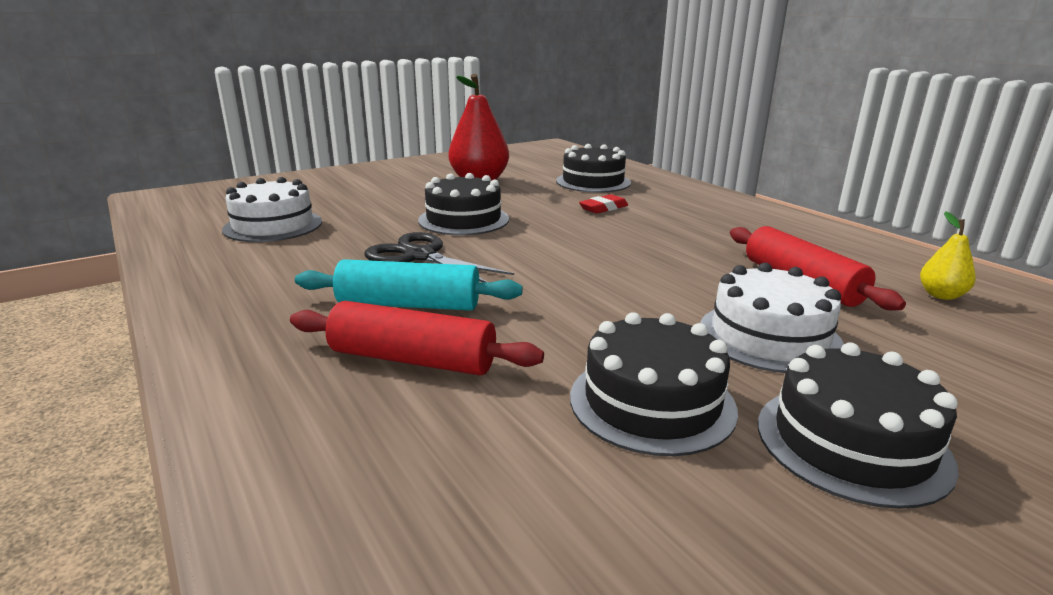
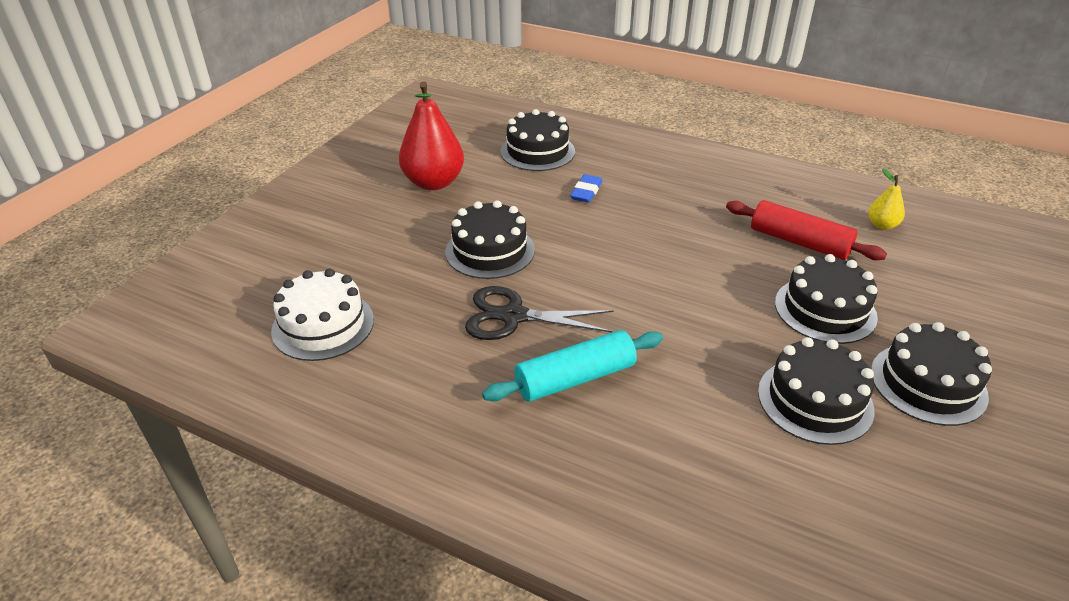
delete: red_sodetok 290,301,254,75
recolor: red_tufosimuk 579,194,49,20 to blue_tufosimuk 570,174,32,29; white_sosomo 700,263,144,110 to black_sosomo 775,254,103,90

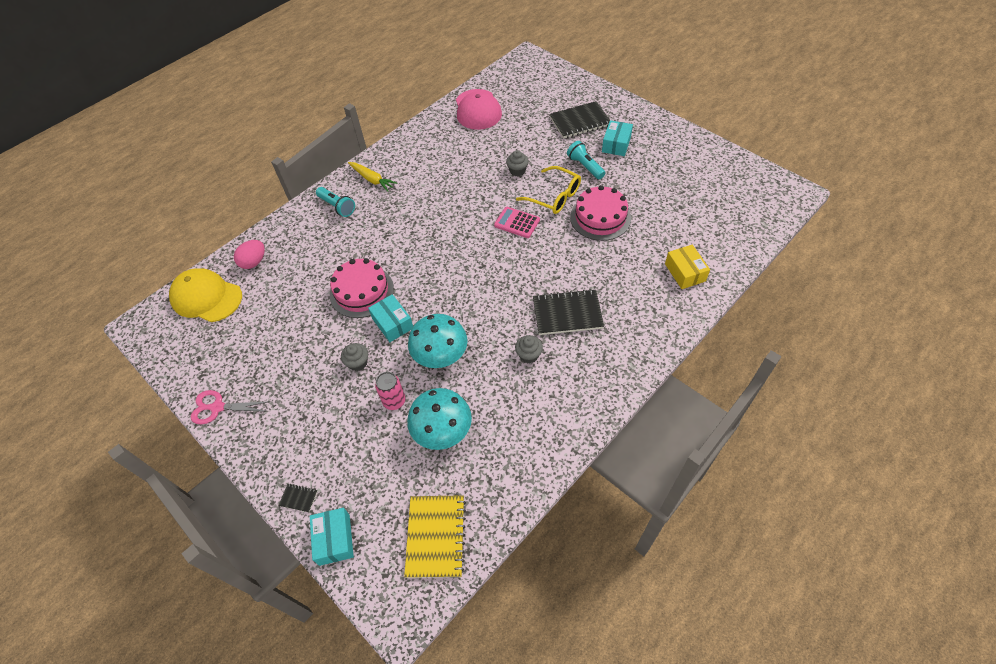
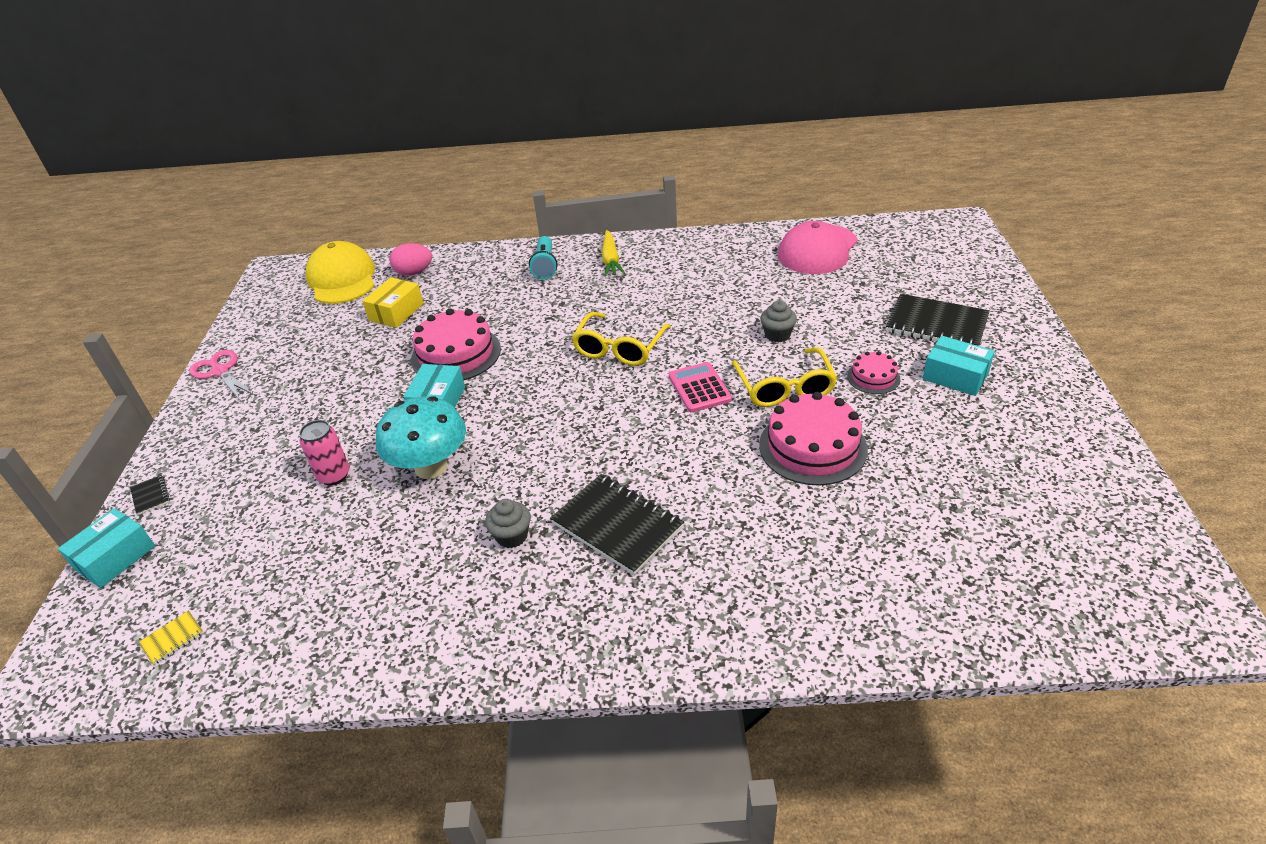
delete: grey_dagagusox 341,343,27,28; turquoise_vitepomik 407,388,65,62
insert: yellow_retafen 572,312,99,54
move: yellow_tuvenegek 665,245,45,44 to 362,277,62,51
replace: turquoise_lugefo 567,141,38,38 to pink_sosomo 847,351,53,43
rotate: turquoise_tuvenegek 602,120,31,36 = 923,336,72,60 60 degrees clockwise
resize: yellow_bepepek 404,495,62,83 = 139,610,65,55 x0.43

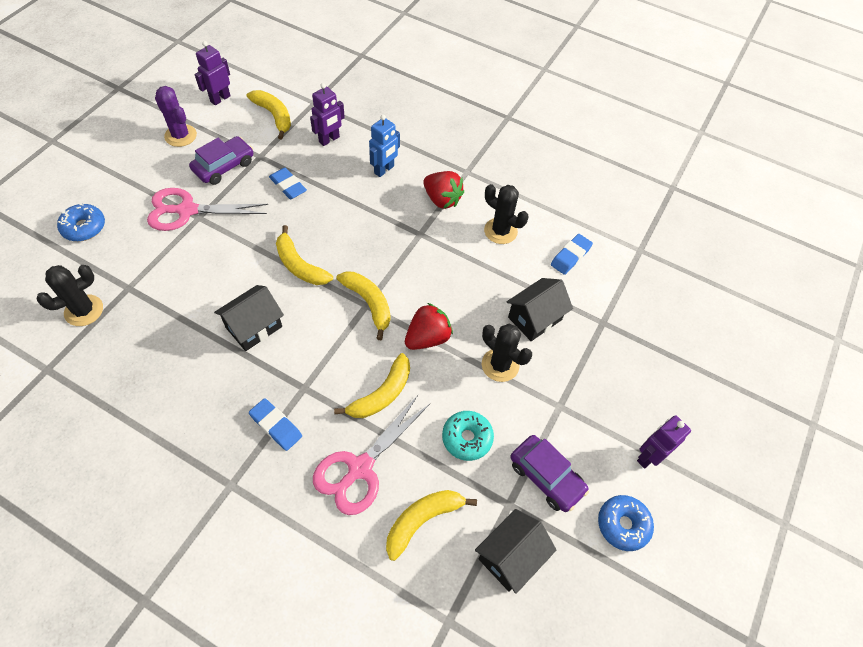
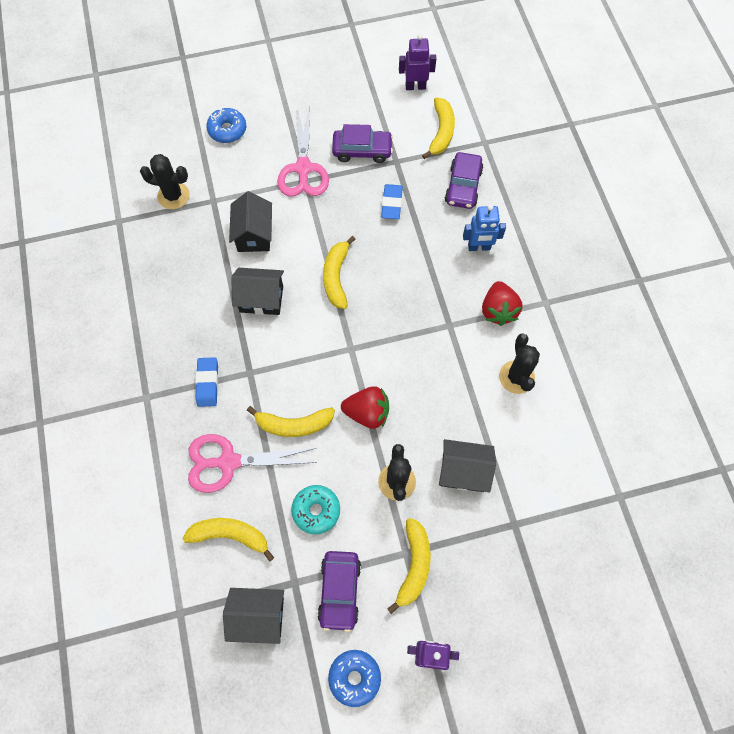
delete: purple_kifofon 155,86,42,61; blue_tufosimuk 551,234,42,41
insert: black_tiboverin 229,191,43,61
move: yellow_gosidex 336,272,55,68 to 387,518,44,96
replace: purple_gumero 310,83,35,63 to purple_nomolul 445,152,38,57
rotate: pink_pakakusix 147,188,121,43 = 277,106,52,91 135 degrees counterclockwise

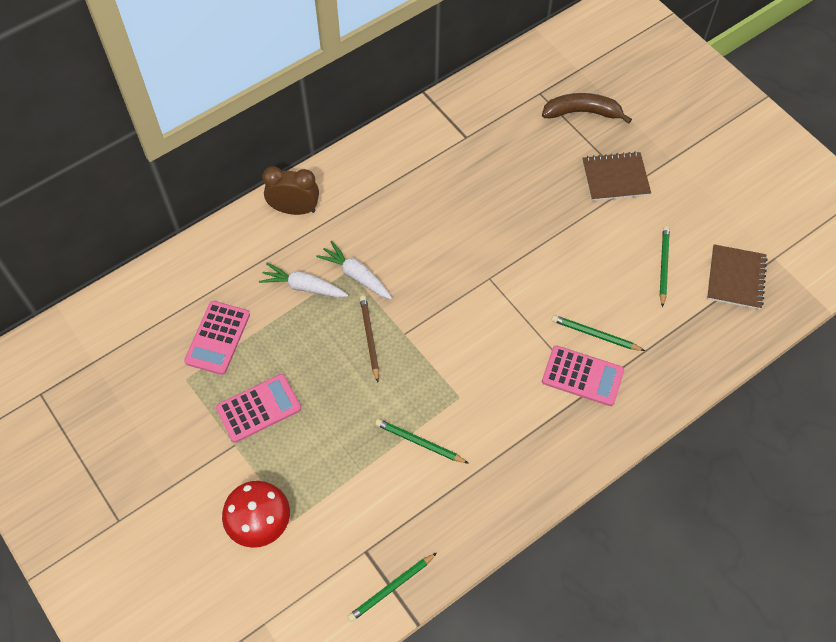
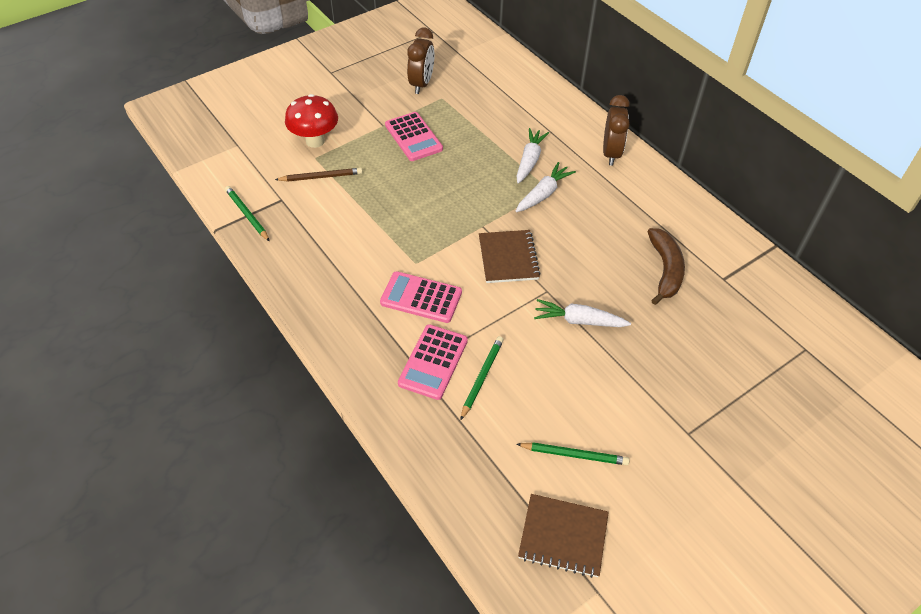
delete: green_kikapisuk 375,419,94,45
insert: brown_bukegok 407,27,27,67; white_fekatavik 534,299,97,28
move: brown_kikapisuk 360,296,19,86 to 275,168,87,14; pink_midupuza 184,301,66,74 to 380,271,82,52; brown_bepepek 582,151,69,50 to 479,230,62,53; brown_gosidex 542,93,90,31 to 647,228,38,77

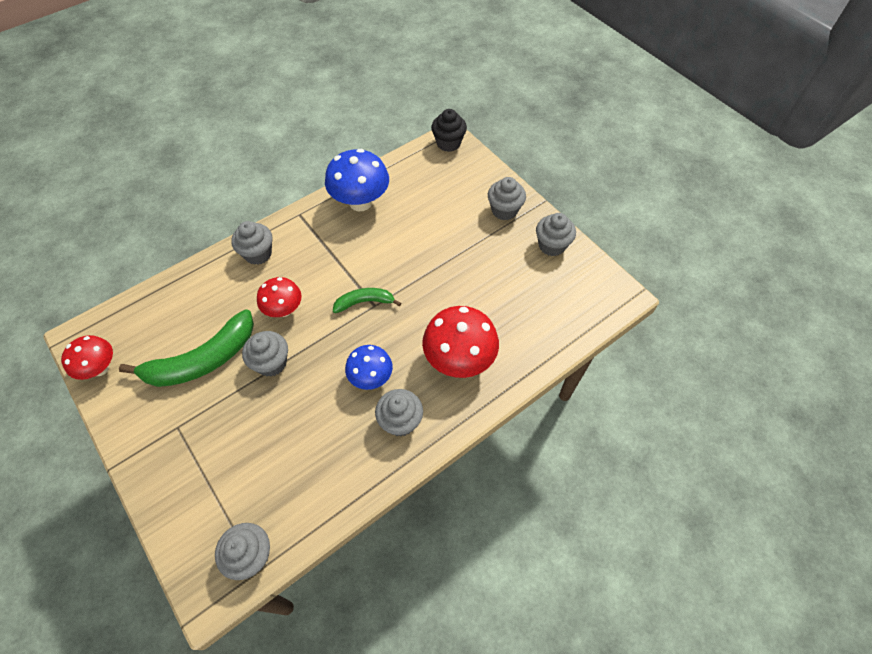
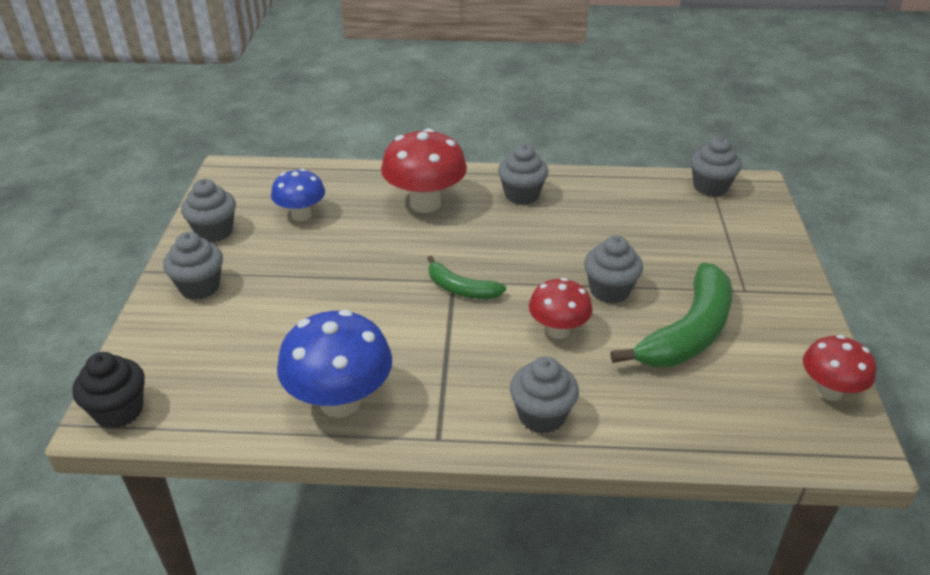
move: blue_vitepomik 345,345,48,45 to 271,169,54,52
rotate: green_gosidex 119,309,135,78 = 610,263,122,104 120 degrees clockwise

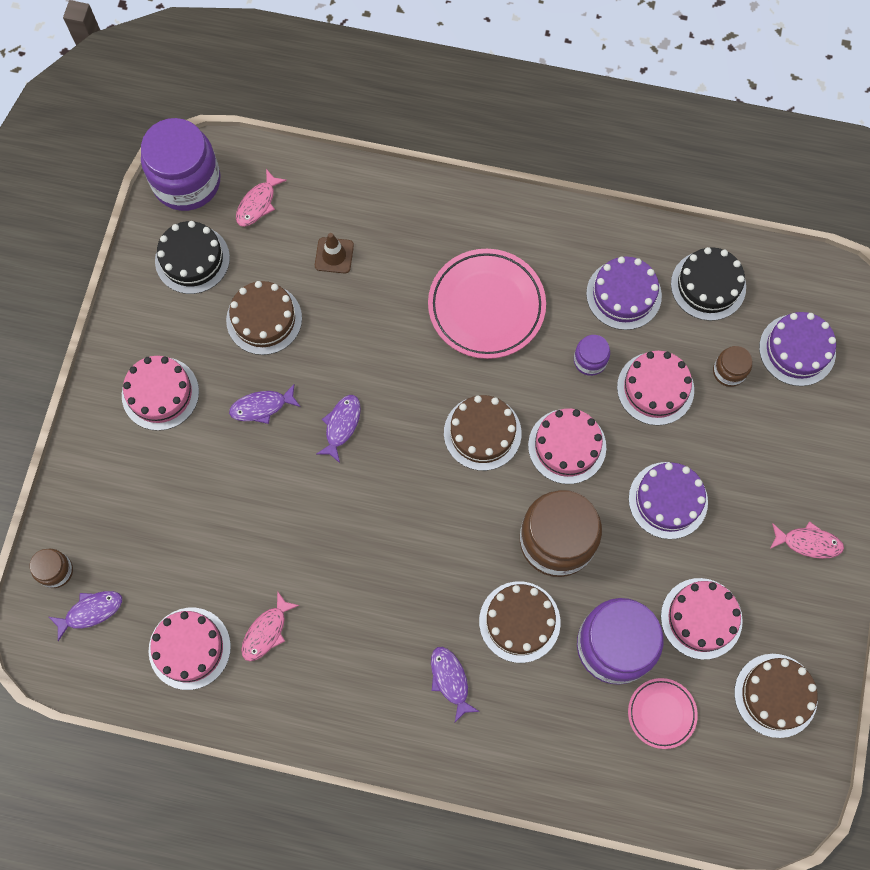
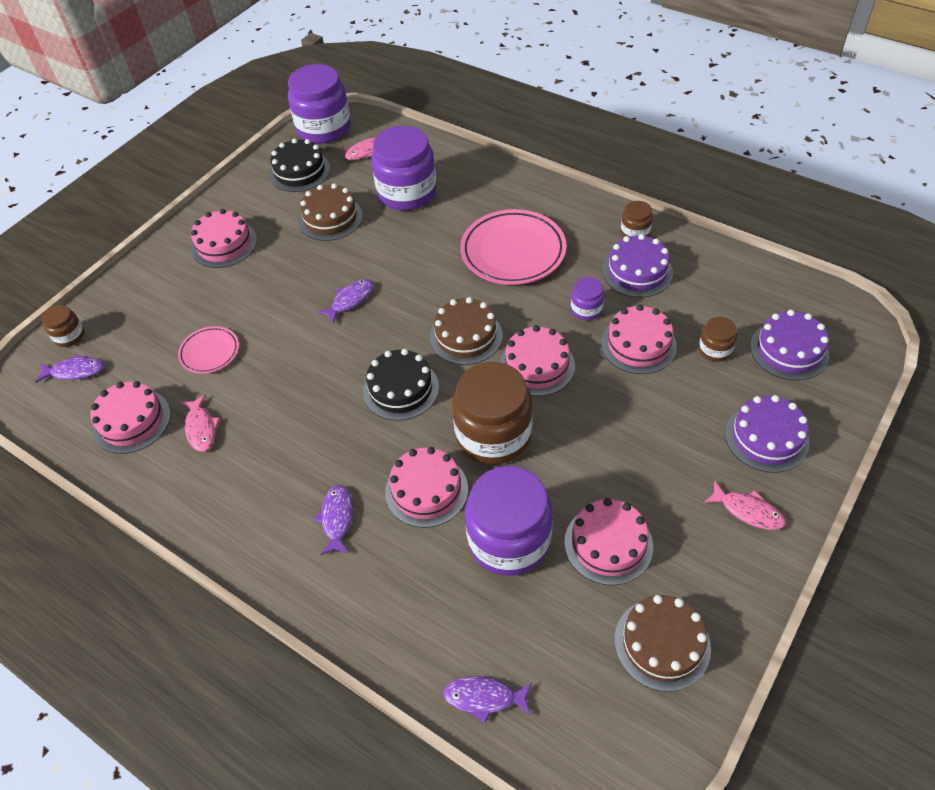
insert: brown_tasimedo 621,201,32,36
move: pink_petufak 628,678,70,71 to 178,326,61,48; black_sosomo 671,247,75,74 to 363,349,76,72; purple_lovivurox 229,384,72,40 to 443,676,89,47; purple_sosomo 629,462,79,77 to 725,395,85,78
replace: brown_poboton 315,233,39,41 to purple_tasimedo 371,126,66,85
recolor: brown_sosomo 479,581,81,82 to pink_sosomo 385,447,83,81
rotate: pink_lovivurox 241,591,59,70 = 181,394,39,58 75 degrees counterclockwise

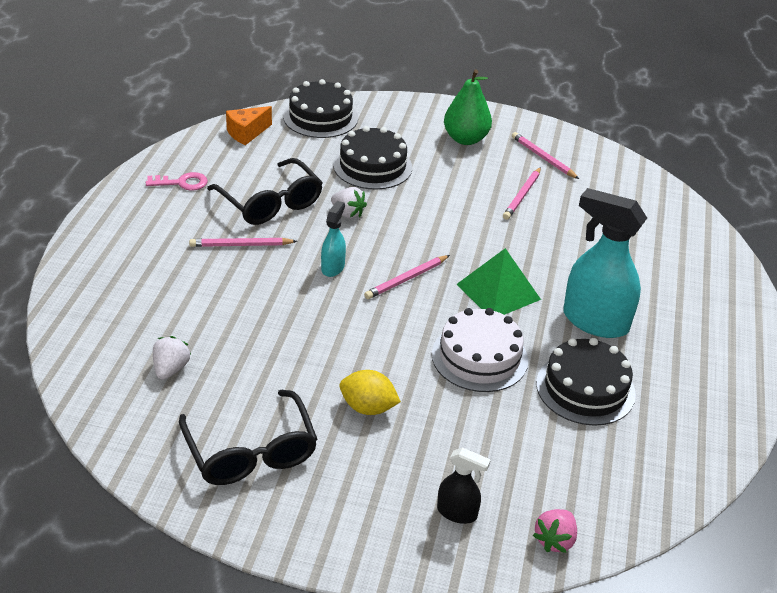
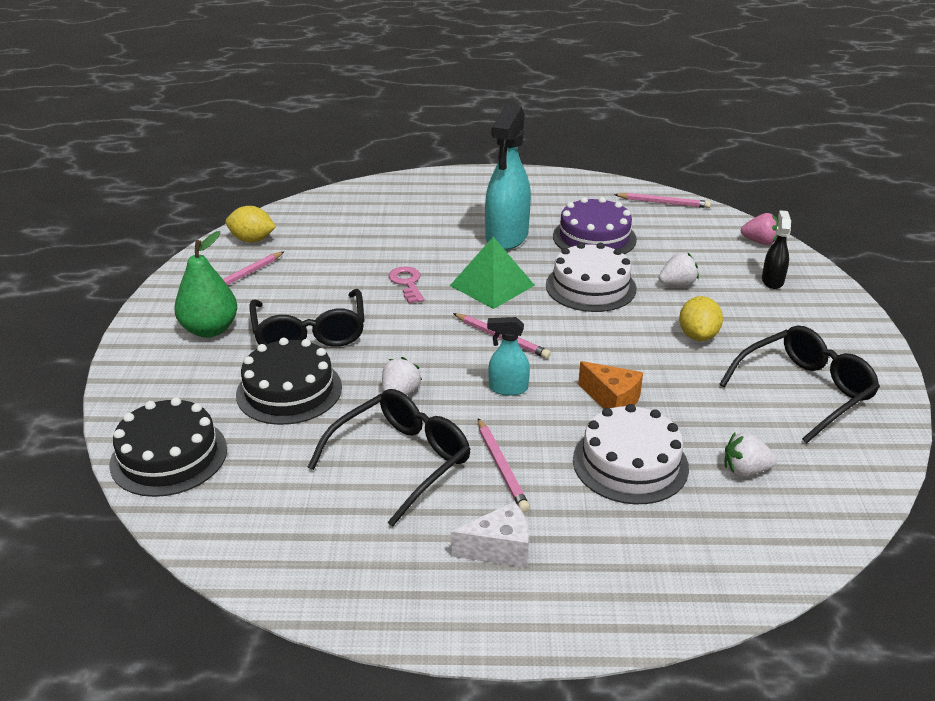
insert: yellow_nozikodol 226,206,50,37; black_retafen 249,289,116,58; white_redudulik 451,501,78,67; white_sosomo 573,404,116,101; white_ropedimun 659,253,40,33
move: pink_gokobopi 146,172,62,19 to 389,266,36,37; orange_redudulik 226,106,46,39 to 578,361,65,48; pink_kikapisuk 503,167,38,53 to 614,193,97,15
recolor: black_sosomo 536,338,100,88 to purple_sosomo 553,197,84,57

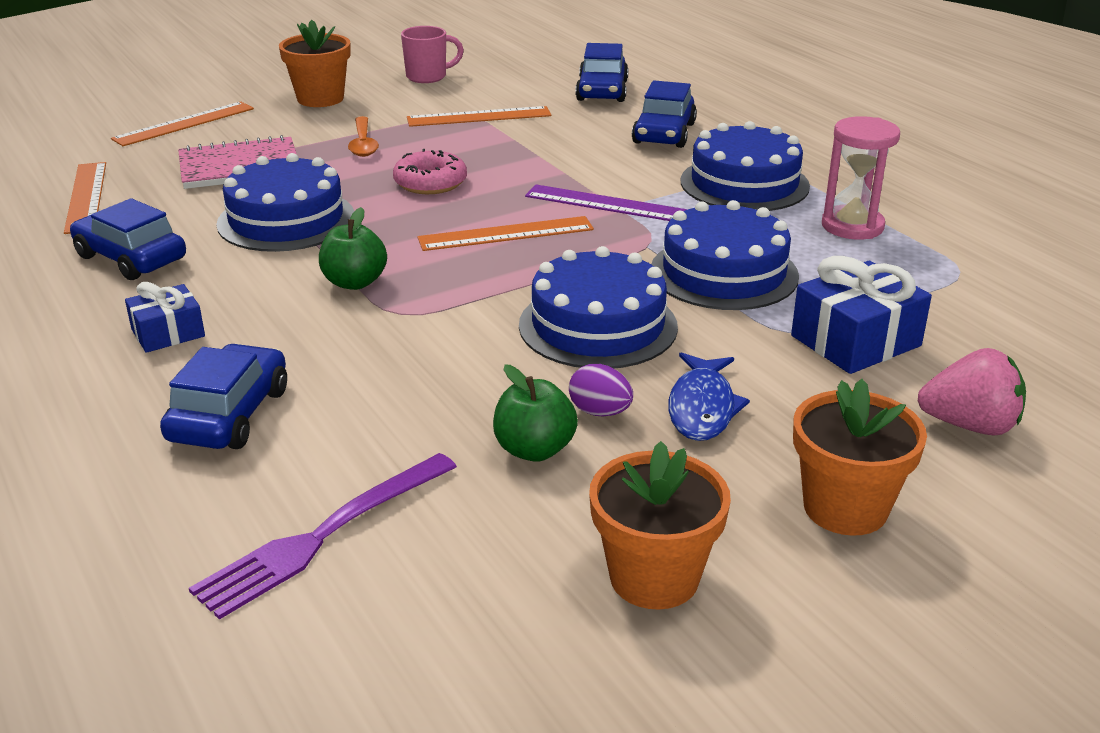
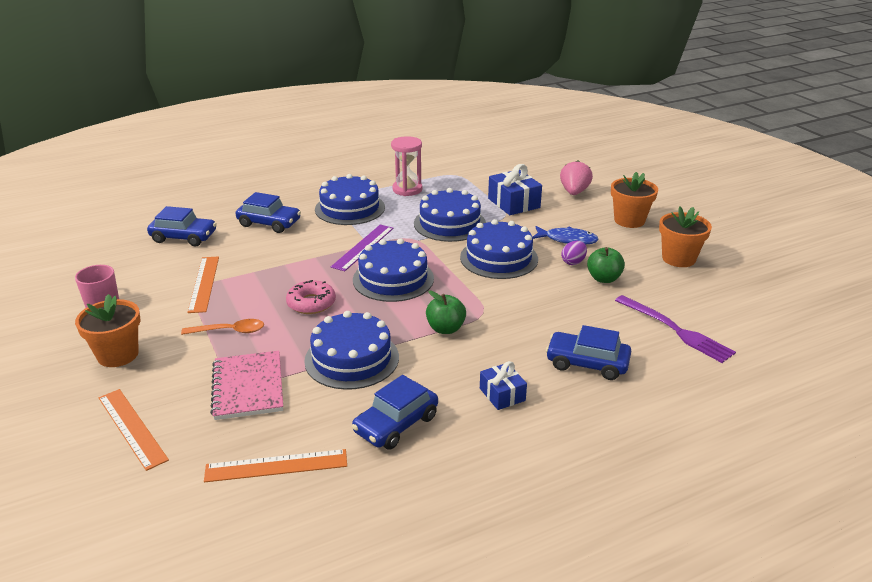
replace: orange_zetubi 417,216,177,35 to blue_sosomo 353,238,81,64

